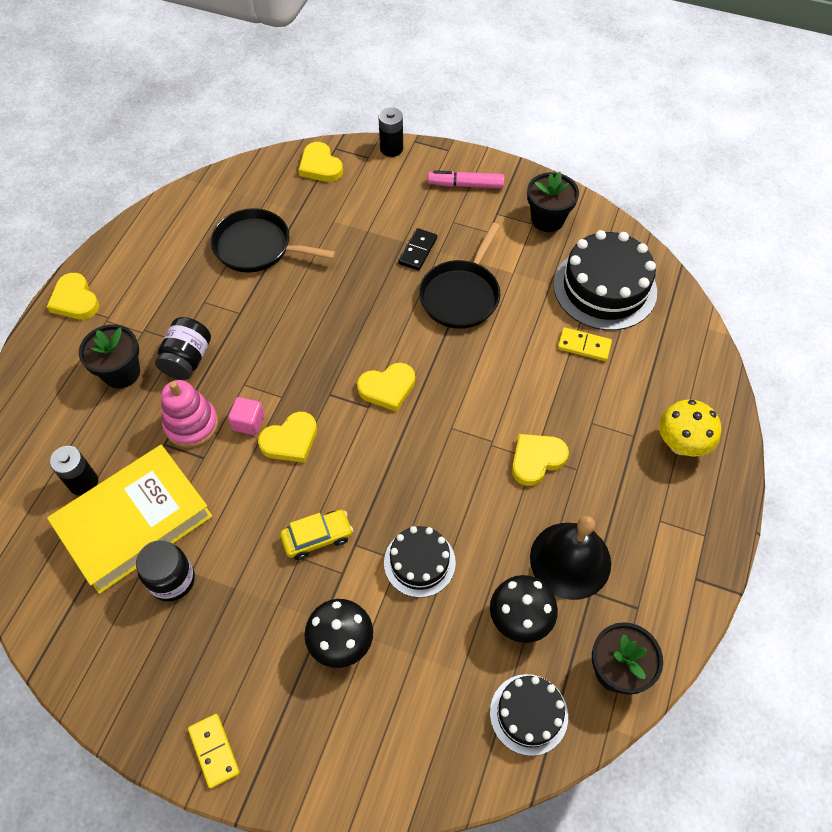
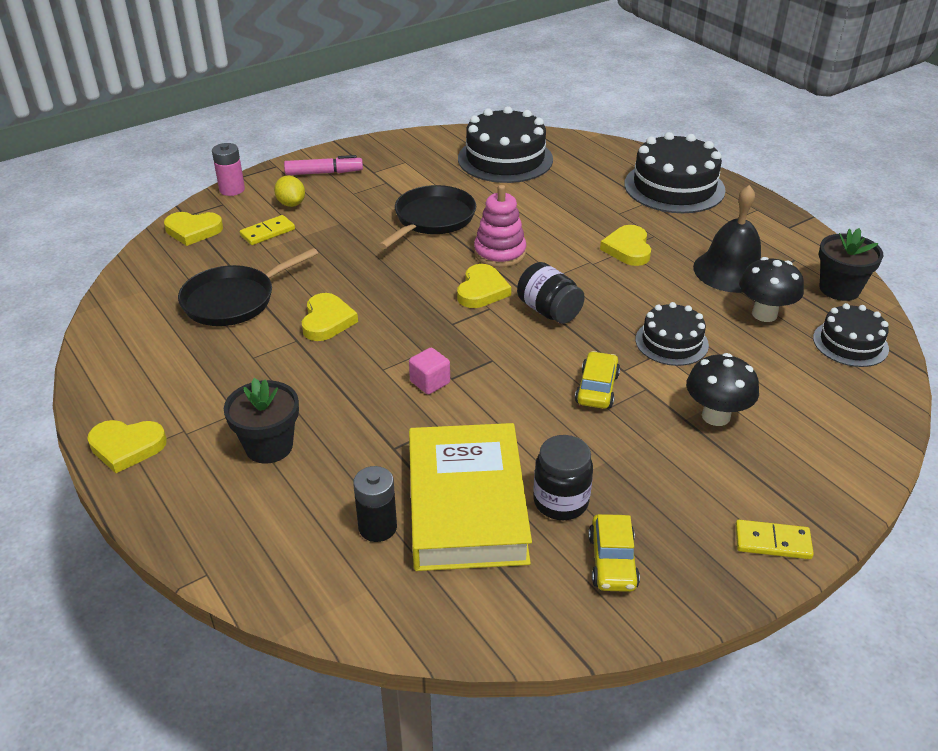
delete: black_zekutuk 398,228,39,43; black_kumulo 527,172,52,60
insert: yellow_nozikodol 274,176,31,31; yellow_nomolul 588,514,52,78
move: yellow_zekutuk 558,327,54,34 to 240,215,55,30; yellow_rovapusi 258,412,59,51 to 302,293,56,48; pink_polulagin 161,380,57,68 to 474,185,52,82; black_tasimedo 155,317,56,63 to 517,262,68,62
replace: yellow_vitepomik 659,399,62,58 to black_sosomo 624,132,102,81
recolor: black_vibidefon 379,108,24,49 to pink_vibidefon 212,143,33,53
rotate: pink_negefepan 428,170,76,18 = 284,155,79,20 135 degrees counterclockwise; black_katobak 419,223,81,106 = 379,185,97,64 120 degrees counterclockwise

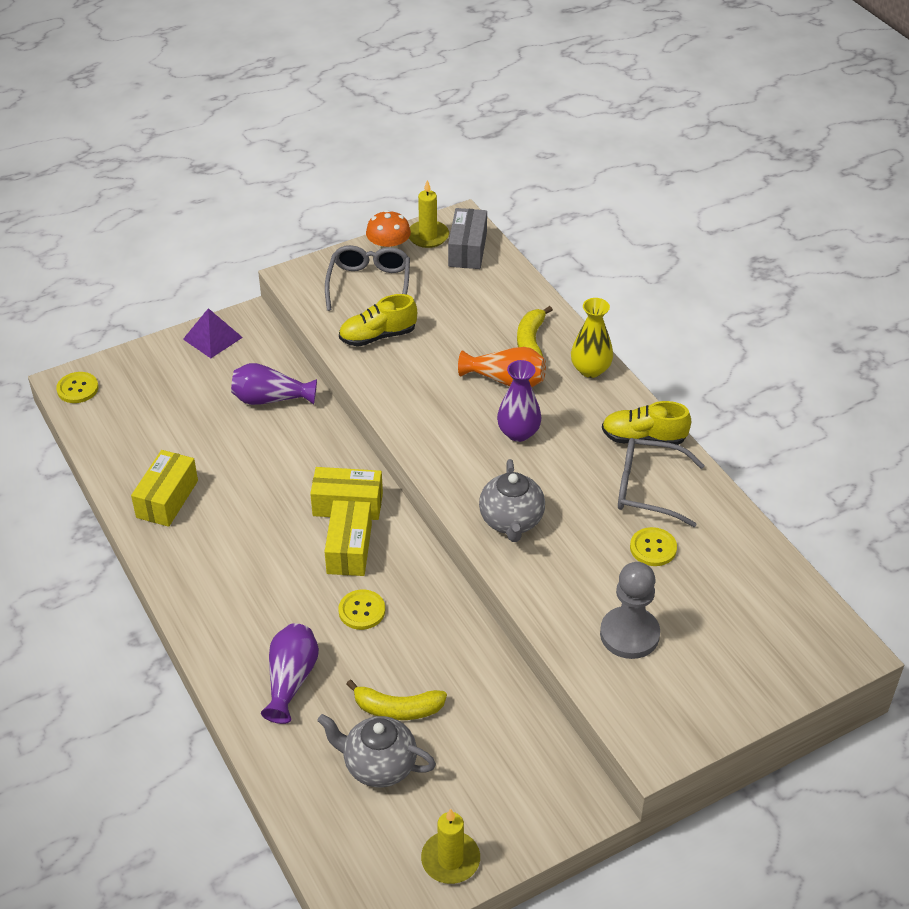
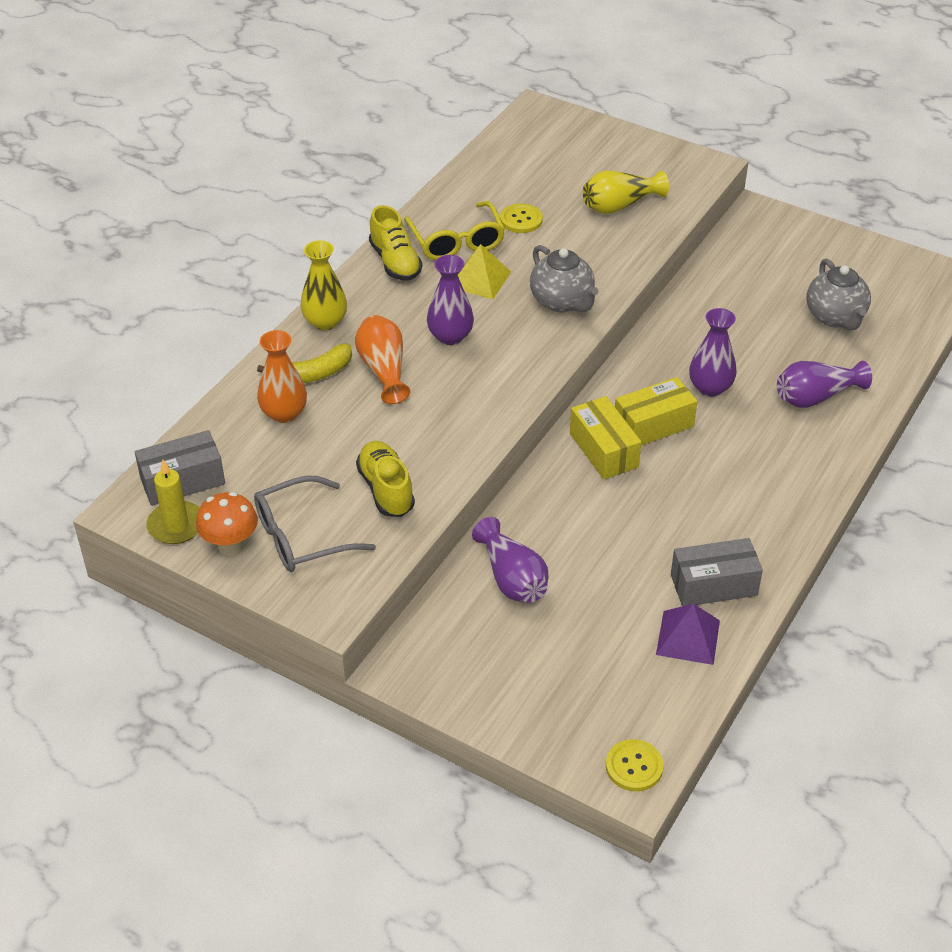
delete: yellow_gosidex 346,680,101,40; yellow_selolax 421,808,59,76
insert: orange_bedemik 257,330,50,93; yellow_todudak 458,244,53,55
move: purple_todudak 183,308,60,50 to 656,604,64,61
replace: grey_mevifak 600,562,60,97 to yellow_bedemik 583,170,86,44; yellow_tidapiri 338,590,47,40 to purple_bedemik 689,308,48,89
recolor: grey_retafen 618,438,87,89 to yellow_retafen 404,201,101,59; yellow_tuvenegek 131,450,67,77 to grey_tuvenegek 671,538,92,68
rotate: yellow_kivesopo 339,294,78,53 = 356,441,59,76 150 degrees counterclockwise; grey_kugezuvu 479,459,66,83 = 530,245,69,67 90 degrees clockwise

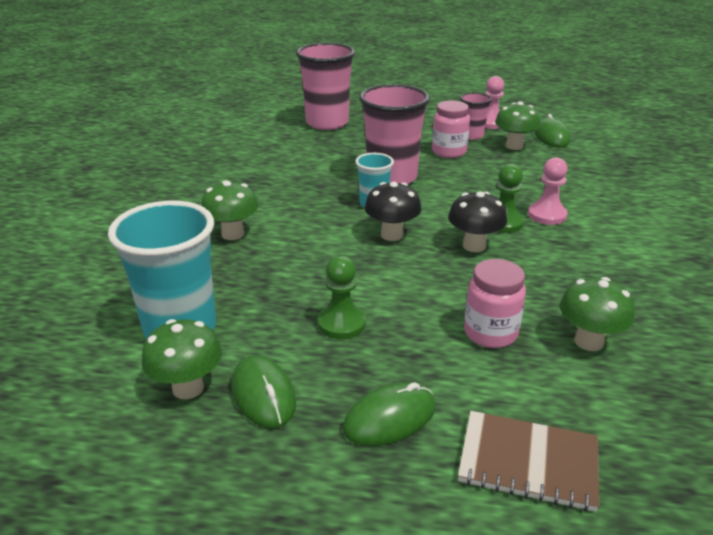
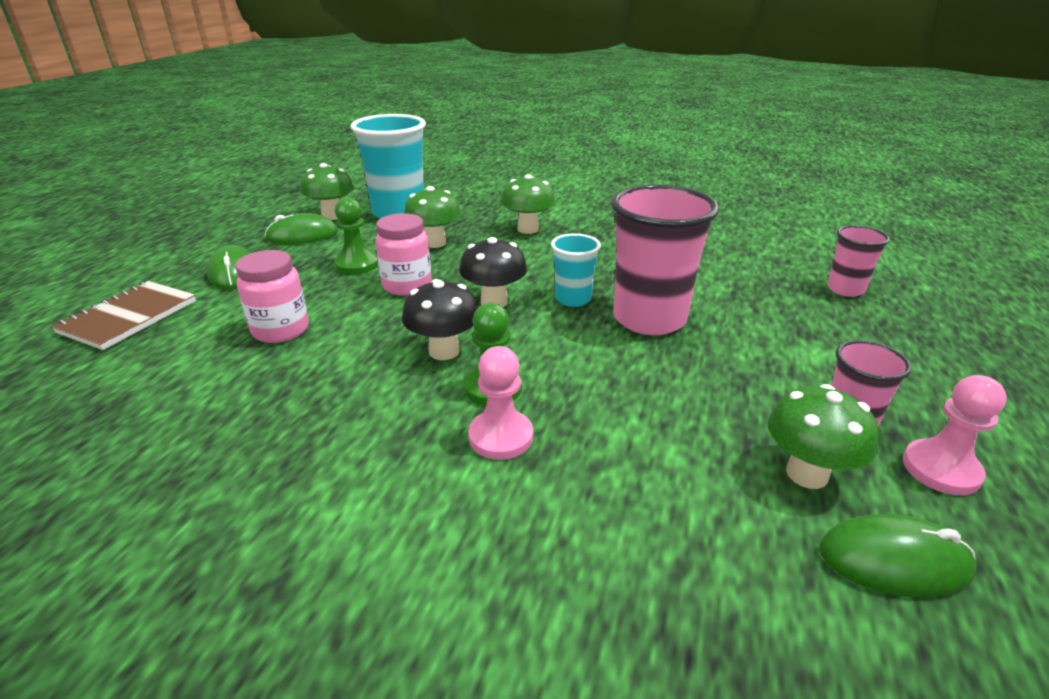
move: pink_tasimedo 432,100,38,58 to 375,213,57,83; green_vitepomik 560,277,75,74 to 404,186,57,62
resize: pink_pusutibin 296,43,59,87 = 827,225,63,72 x0.53

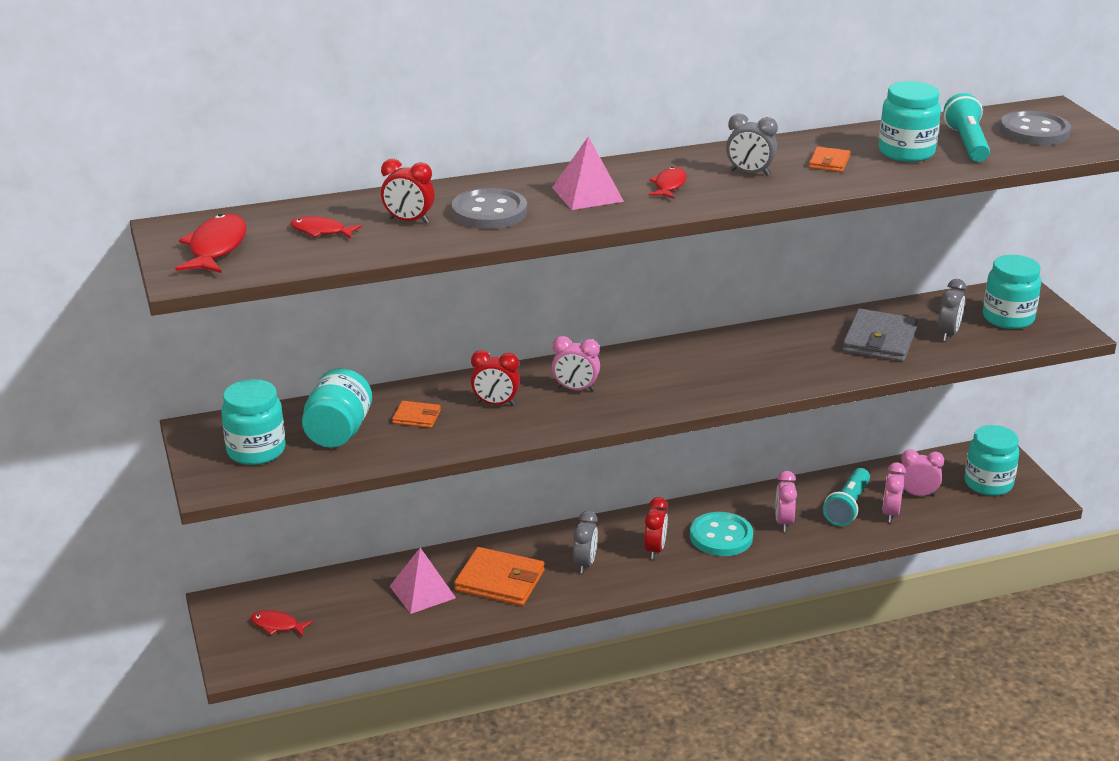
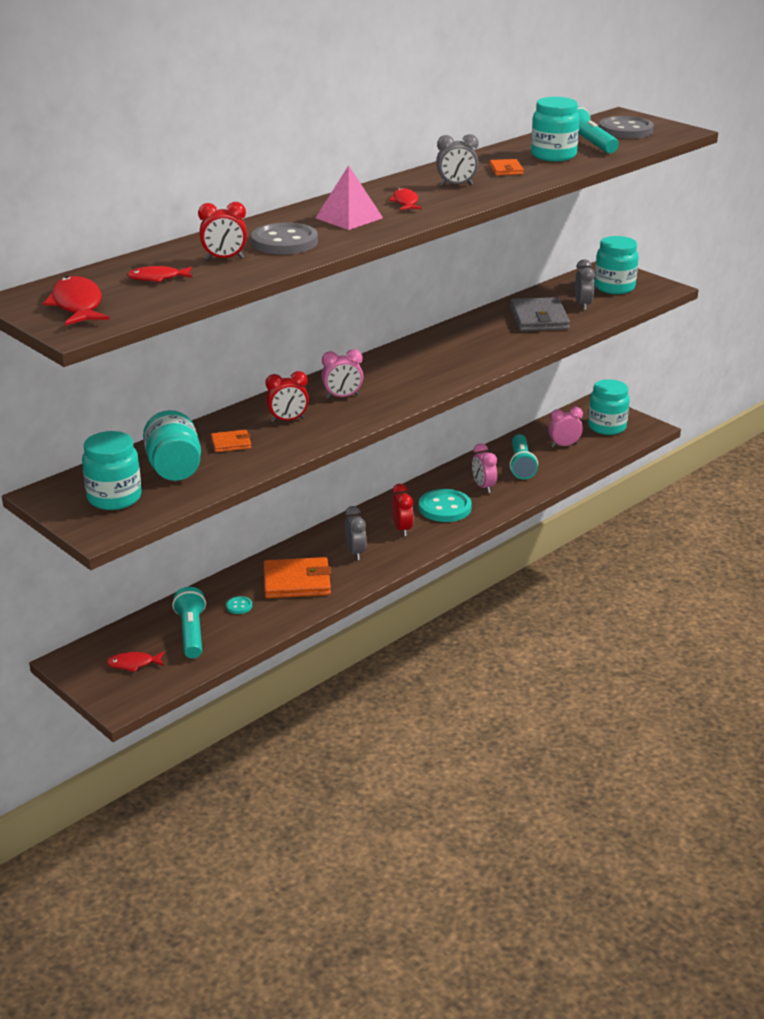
delete: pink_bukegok 882,462,24,61
insert: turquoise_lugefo 172,587,34,72
replace: pink_todudak 390,548,66,66 to turquoise_tidapiri 226,596,26,18

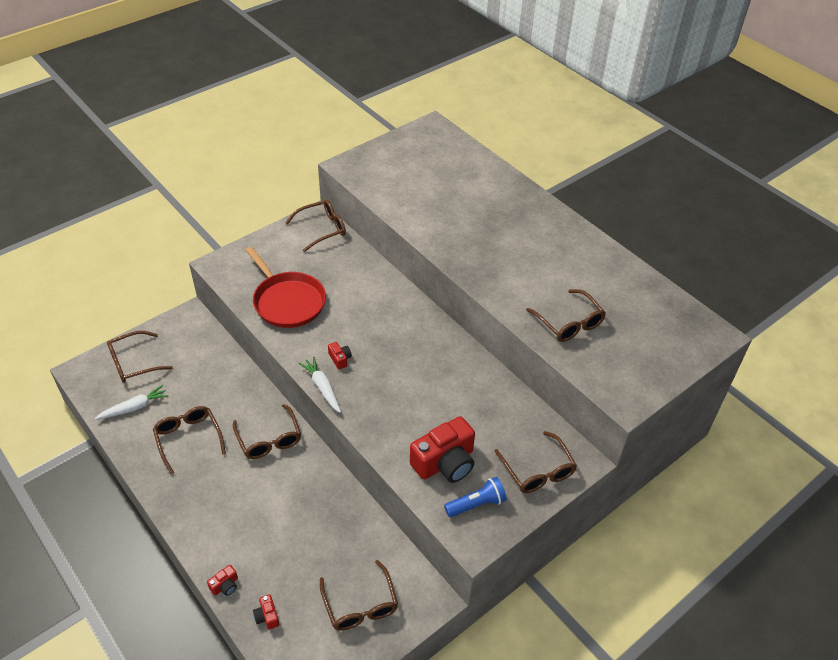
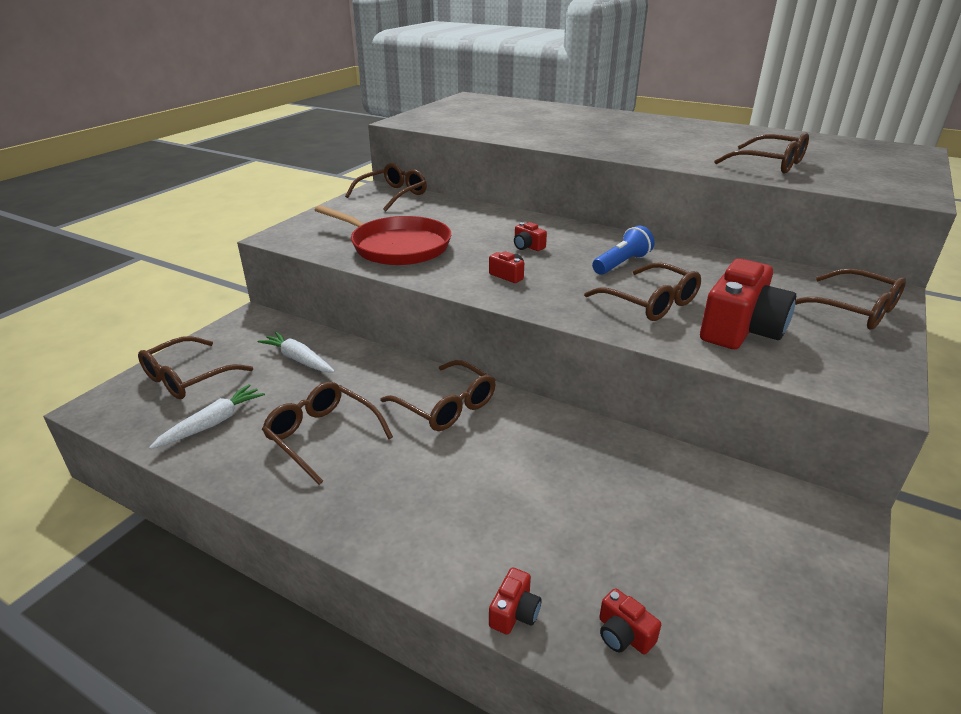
insert: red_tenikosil 514,222,33,29
move: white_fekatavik 299,356,42,57 to 258,332,77,41; brown_retafen 320,560,78,71 to 584,262,117,59; blue_lugefo 444,477,63,40 to 592,225,63,50

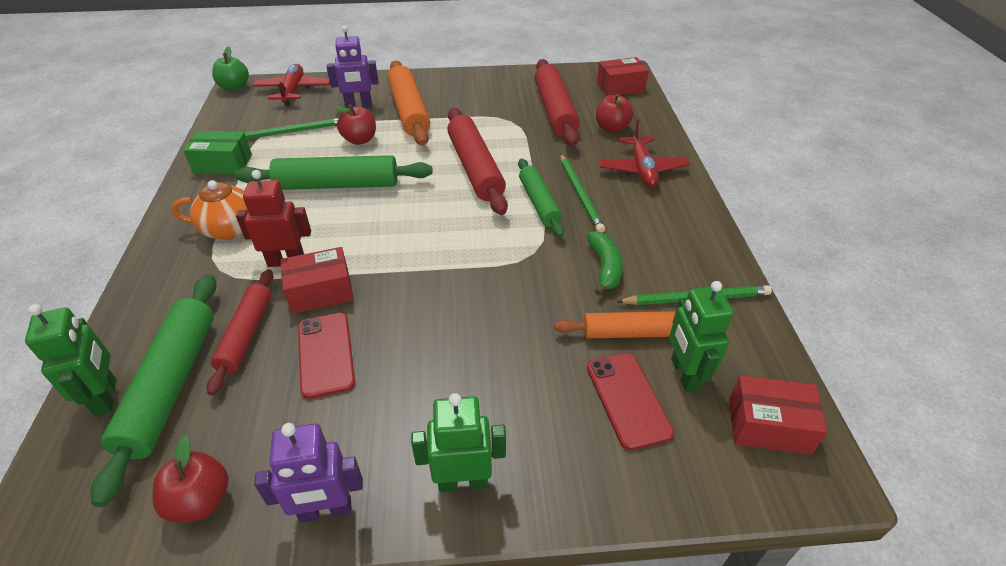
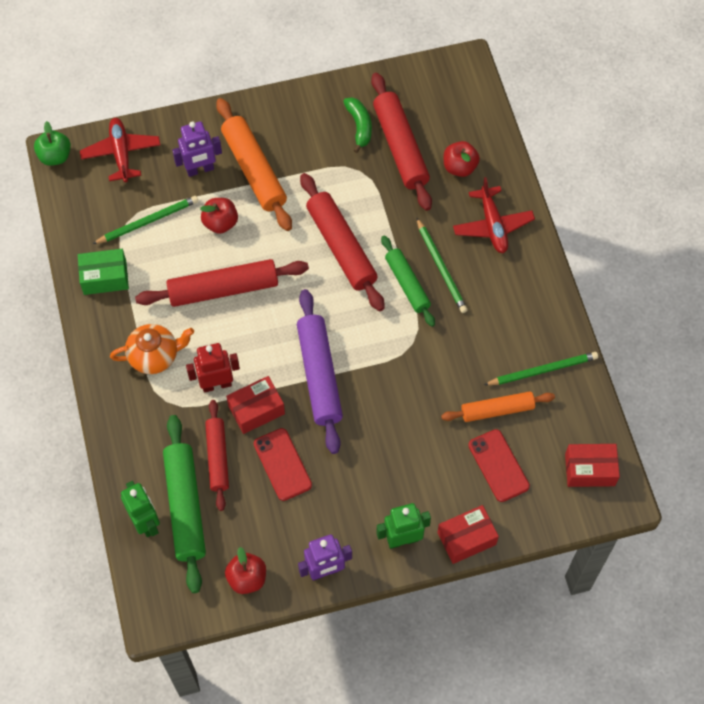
delete: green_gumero 669,281,64,111
insert: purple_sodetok 297,289,46,165
move: green_gosidex 587,231,36,64 to 343,97,29,56; red_tuvenegek 597,57,52,39 to 437,505,62,59
recolor: green_sodetok 235,155,198,35 to red_sodetok 135,259,174,48

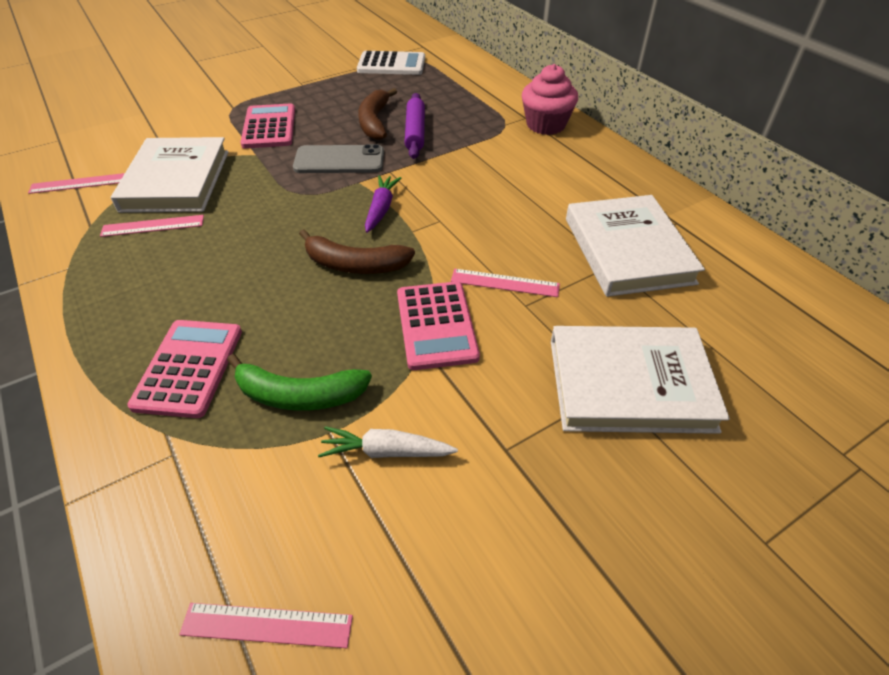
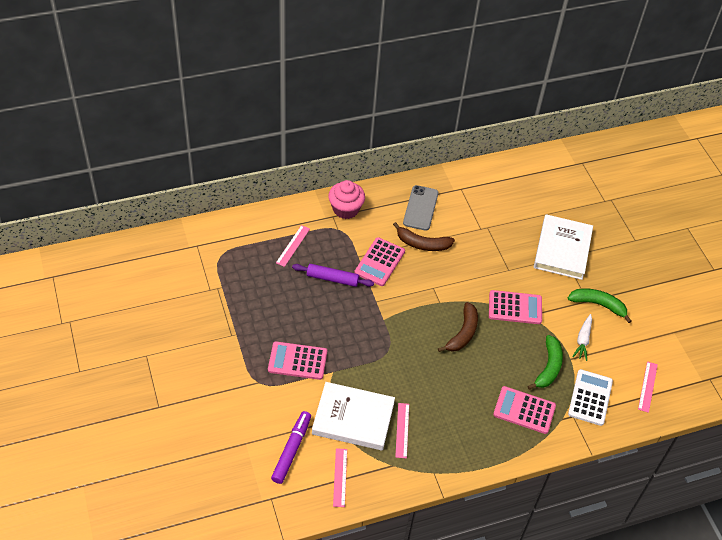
delete: purple_fekatavik 365,175,36,58; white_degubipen 566,195,139,102
insert: purple_negefepan 271,411,40,73; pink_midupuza 354,237,51,49; green_gosidex 568,288,64,35
move: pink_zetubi 451,269,109,28 to 276,225,34,42; brown_gosidex 358,88,39,52 to 393,222,62,29; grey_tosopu 293,144,91,29 to 403,185,35,46; white_midupuza 357,51,68,24 to 568,369,45,57

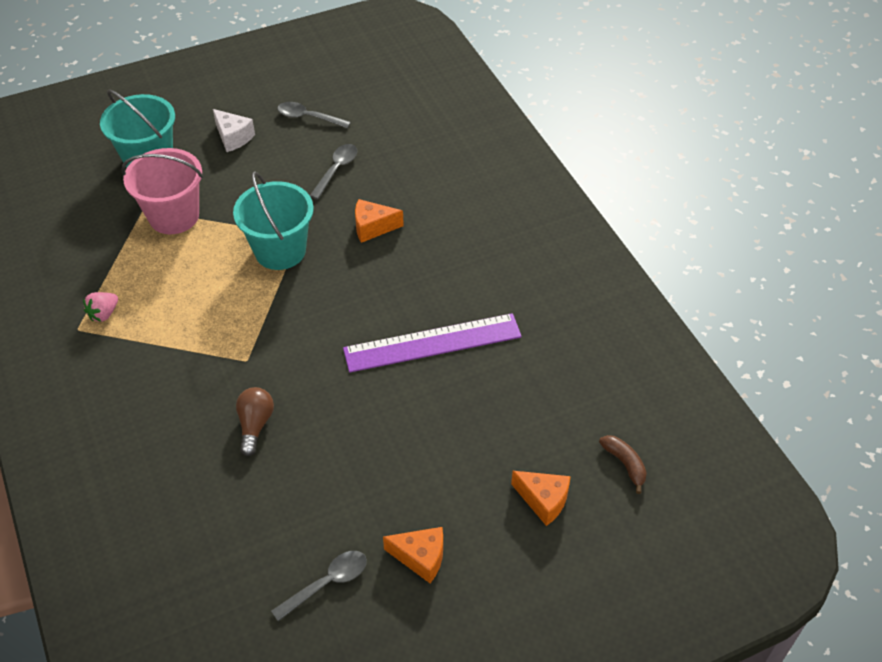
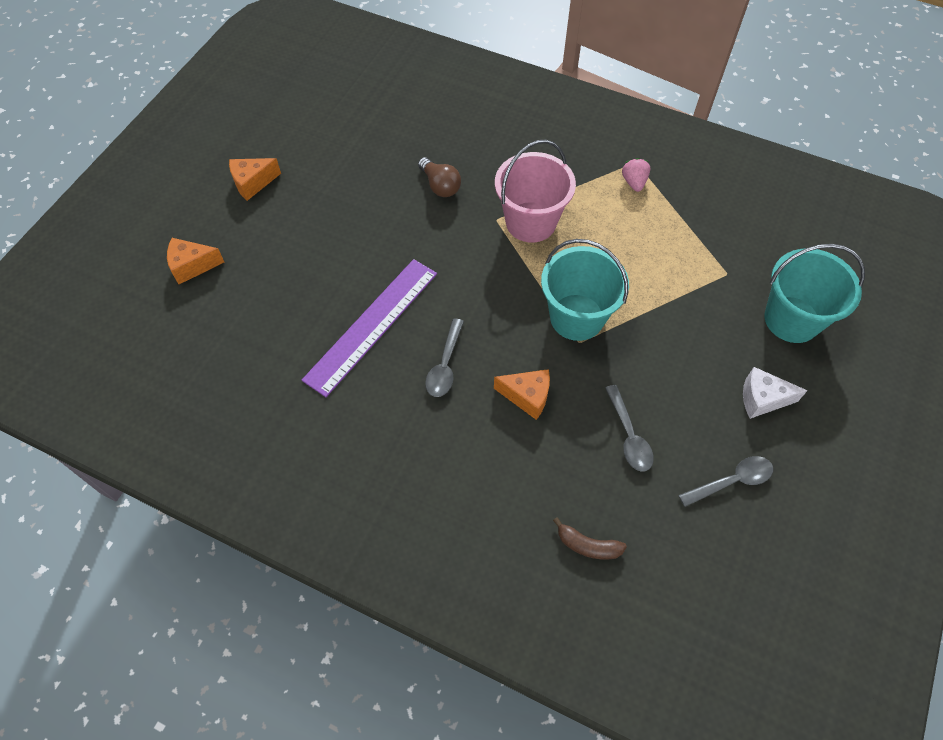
move: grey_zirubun 271,551,96,70 to 425,318,39,79; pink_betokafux 121,148,82,86 to 495,139,81,104; brown_gosidex 599,435,48,59 to 553,517,74,42
rotate: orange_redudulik 355,199,49,44 = 494,369,56,51 60 degrees clockwise

